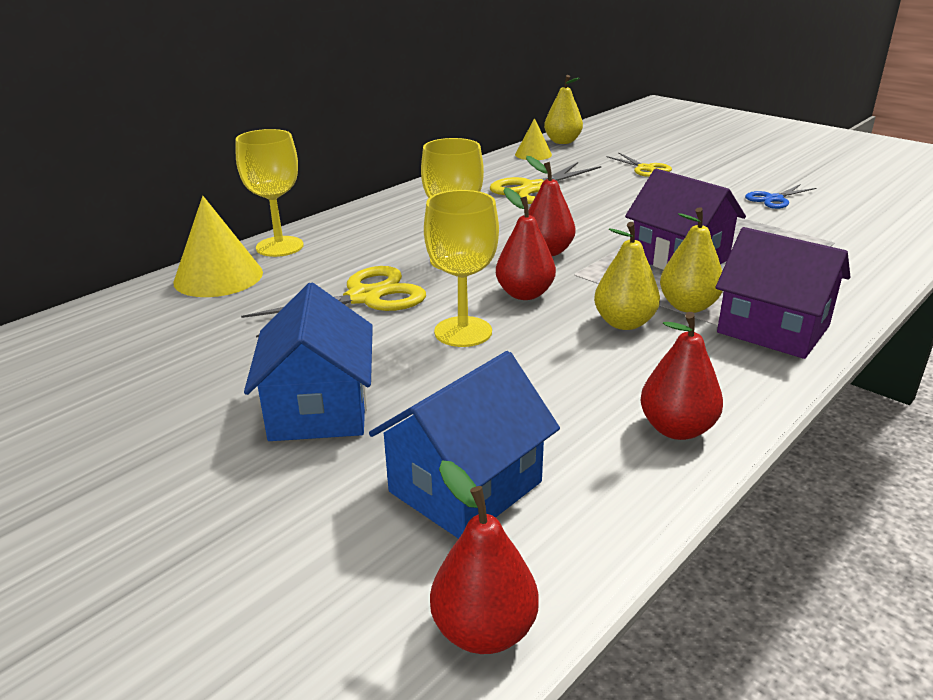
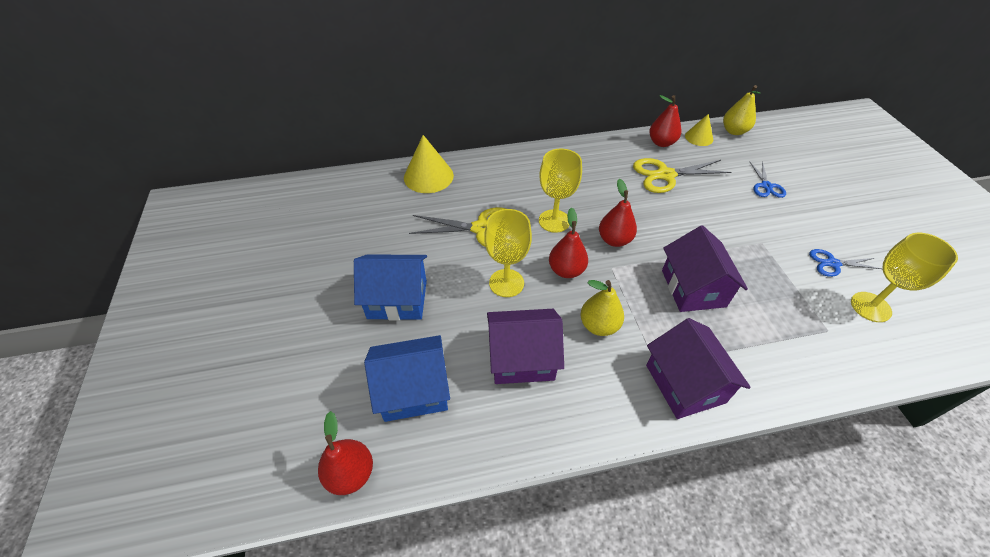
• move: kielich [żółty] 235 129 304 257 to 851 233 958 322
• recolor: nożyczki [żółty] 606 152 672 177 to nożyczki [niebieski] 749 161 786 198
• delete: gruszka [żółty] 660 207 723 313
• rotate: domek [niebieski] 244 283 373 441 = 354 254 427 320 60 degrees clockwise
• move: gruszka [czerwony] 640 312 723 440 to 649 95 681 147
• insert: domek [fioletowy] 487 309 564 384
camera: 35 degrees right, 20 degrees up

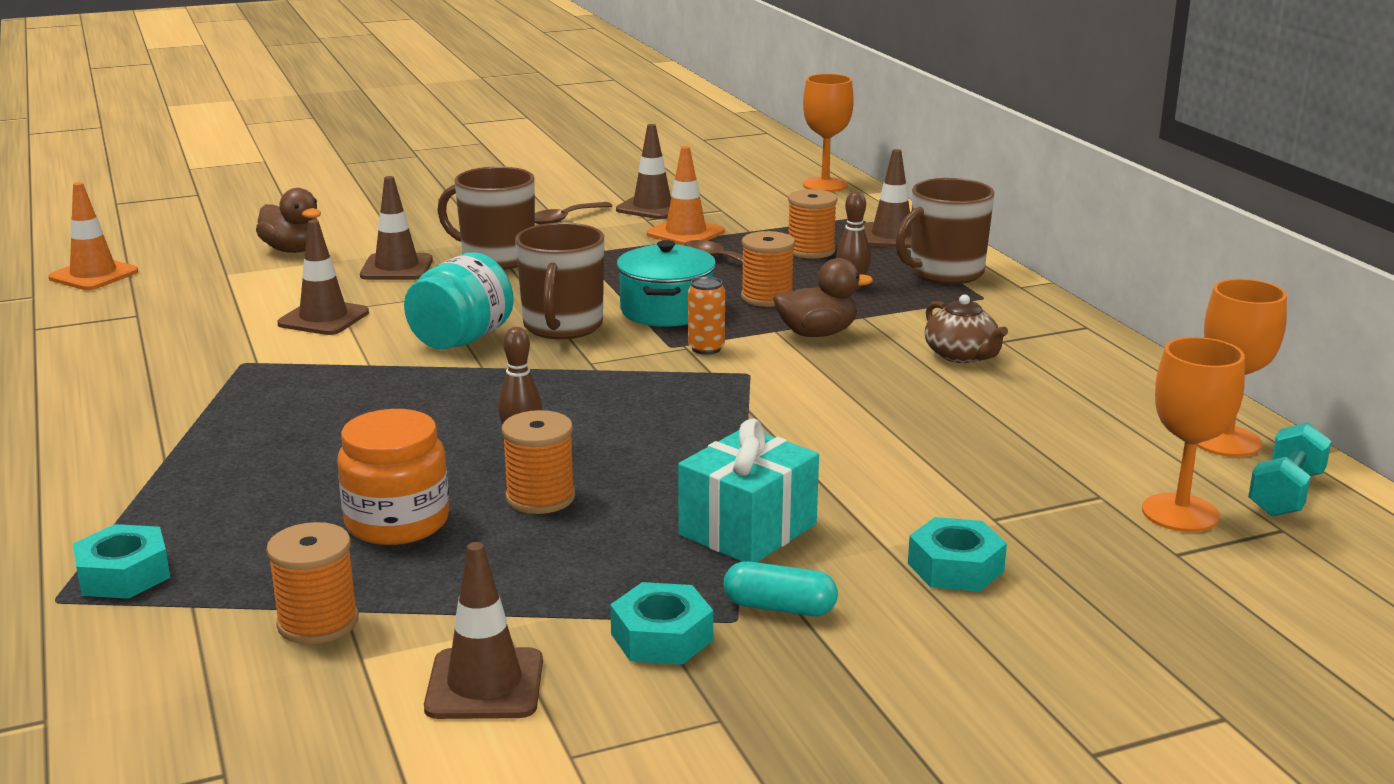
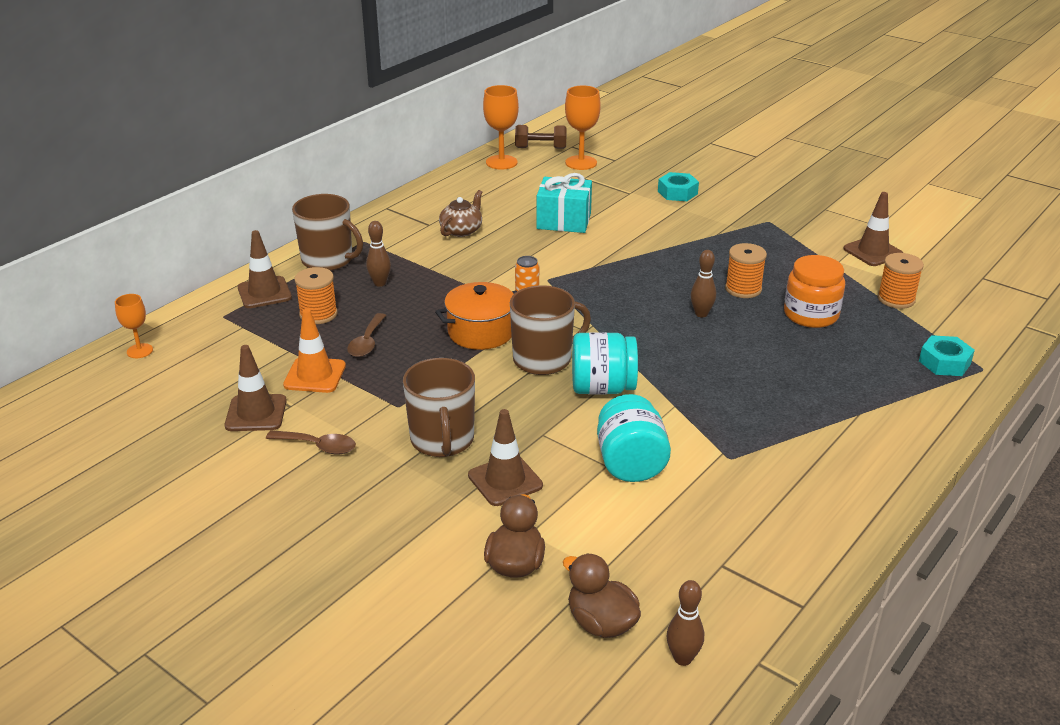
• resize: kielich [pomarańczowy] 803 74 854 192 = 115 294 153 358 x0.61
• replace: pachołek [pomarańczowy] 48 182 138 290 to kręgiel [brązowy] 667 580 704 666
• replace: pachołek [brązowy] 277 220 369 335 to słoik [turkusowy] 597 394 671 482
• delete: szpulka [pomarańczowy] 741 231 795 307
• recolor: garnek [turkusowy] 617 240 716 327 to garnek [pomarańczowy] 435 282 517 350
• move: kaczka [brązowy] 773 258 873 337 to 563 553 641 638
• move: prezent [turkusowy] 678 419 819 562 to 536 173 592 233
• recolor: hantel [turkusowy] 1248 422 1331 517 to hantel [brązowy] 515 125 567 149
• delete: kapsułka [turkusowy] 723 561 838 616
• delete: nakrętka [turkusowy] 610 582 713 665
camera: 120 degrees left, 10 degrees up

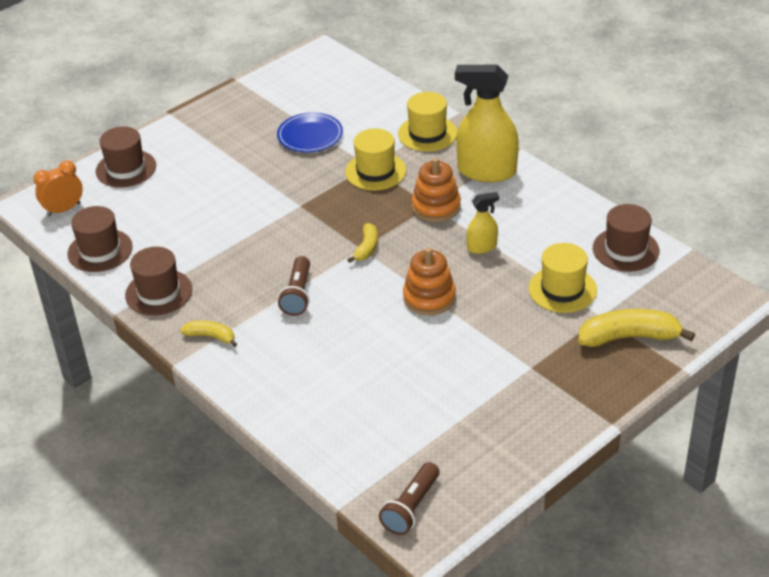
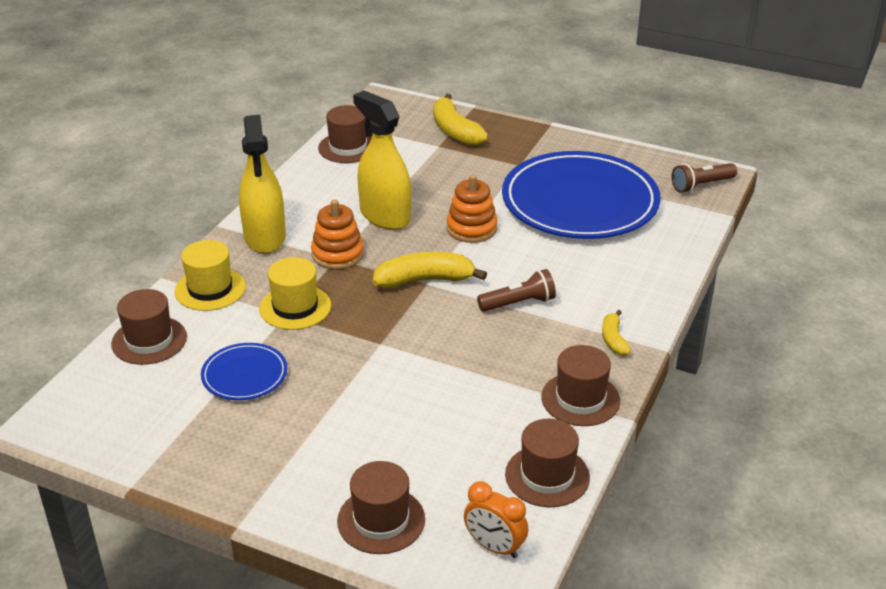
• resize: spryskiwacz [żółty] 466 192 499 254 = 353 90 411 230 x2.02
• resize: banan [żółty] 347 223 378 263 = 373 252 487 288 x1.81
• delete: kapelusz [żółty] 529 243 597 313
• rotate: latarka [brązowy] 379 462 439 535 = 671 163 737 193 150 degrees clockwise
• insert: talerz [niebieski] 502 151 661 239
• insert: kapelusz [brązowy] 111 289 187 365
camera: 115 degrees left, 5 degrees down

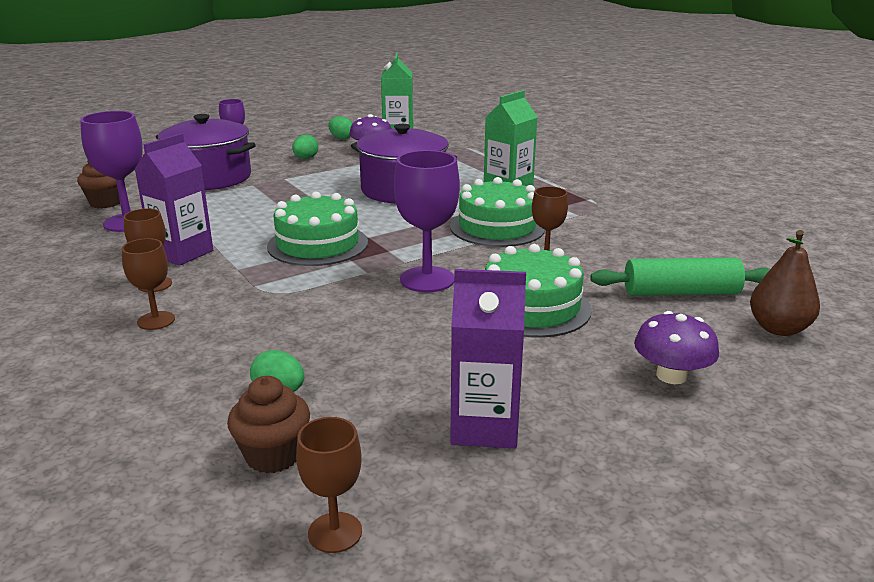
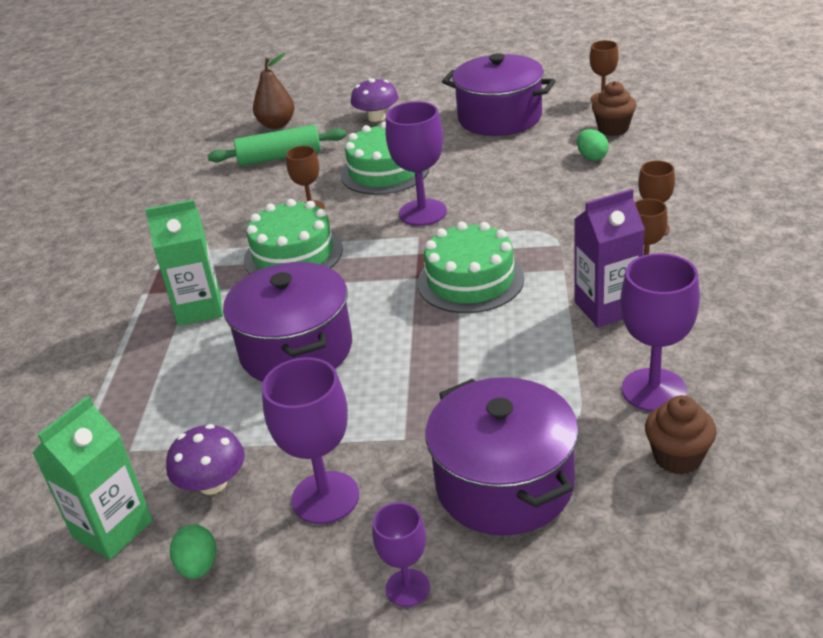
• replace: jajko [zielony] 292 135 318 159 to kielich [fioletowy] 262 357 359 524
• rotate: wałek do ciasta [zielony] 590 258 770 296 = 208 125 347 166 45 degrees counterclockwise
• replace: karton mleka [fioletowy] 450 269 526 449 to garnek [fioletowy] 442 53 556 136
camera: 140 degrees left, 10 degrees up

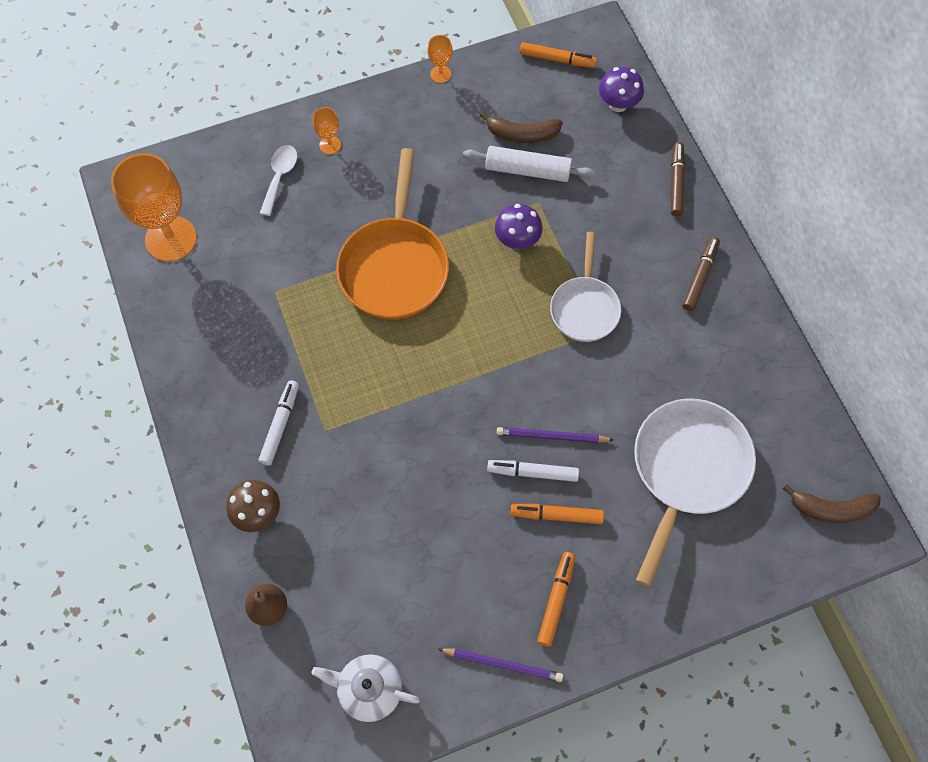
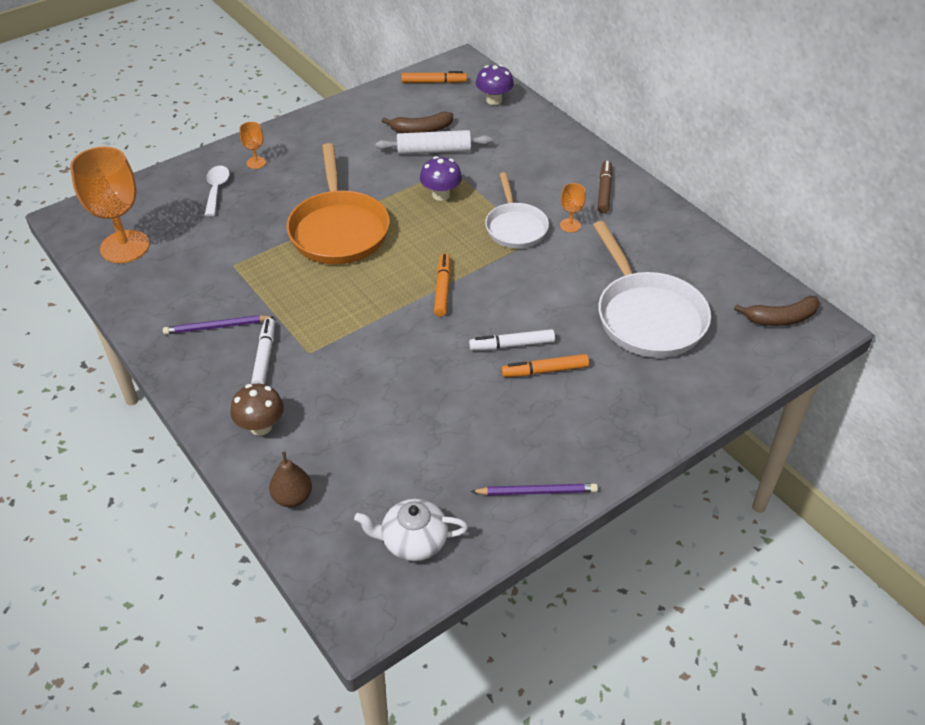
• move: kielich [pomarańczowy] 428 35 453 83 to 560 183 586 232
• delete: flamaster [brązowy] 671 142 685 216
• rotate: patelnia [biały] 634 399 756 587 = 593 221 711 358 150 degrees clockwise
• move: ołówek [fioletowy] 497 427 613 443 to 163 315 274 334
• move: flamaster [pomarańczowy] 537 552 575 647 to 434 254 451 316
camera: 15 degrees left, 20 degrees down

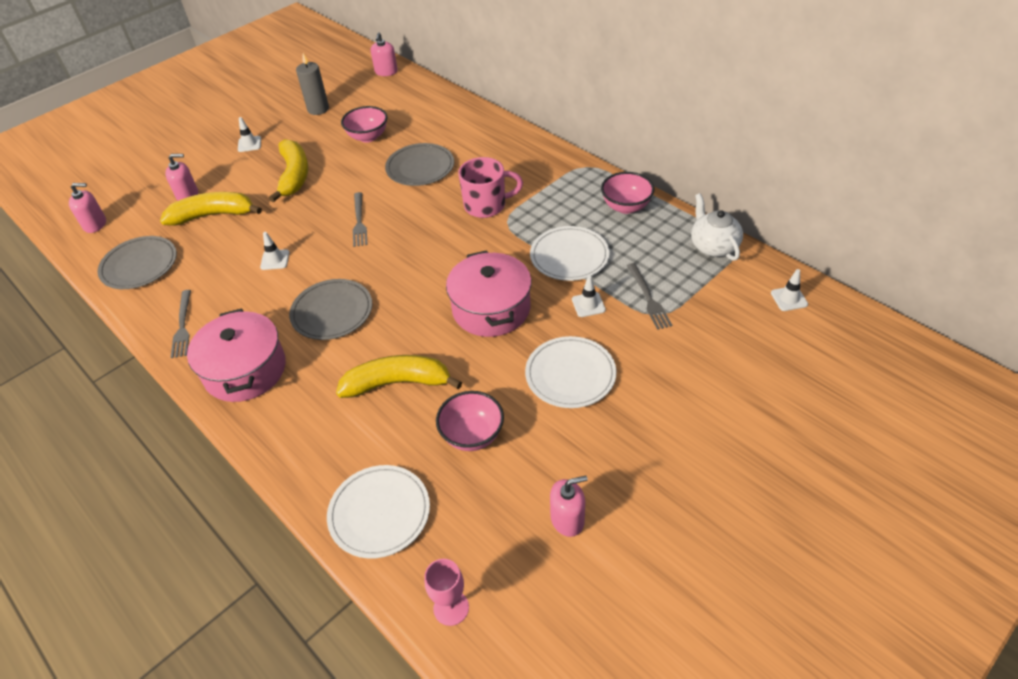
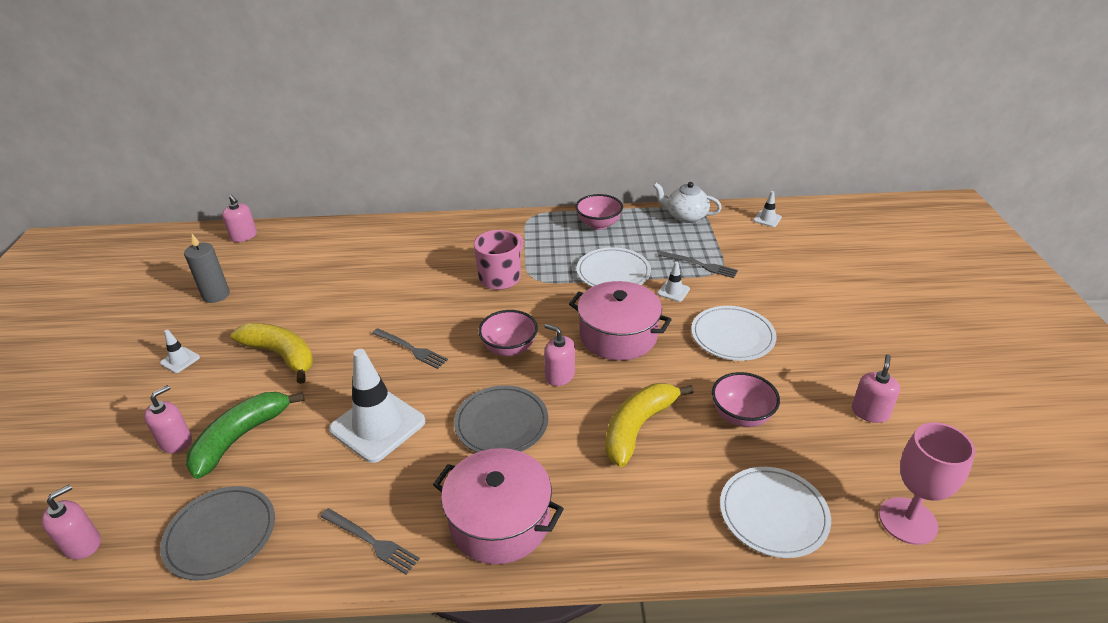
• move: miska [różowy] 341 106 387 143 to 478 310 538 356
• delete: talerz [szary] 385 143 454 186
• recolor: banan [żółty] 160 192 262 226 to banan [zielony] 186 392 304 479
• resize: pachołek [biały] 260 232 290 270 = 329 349 425 463 x2.28
• resize: kielich [różowy] 424 559 469 626 = 879 422 975 545 x1.58
• insert: dozownik mydła [różowy] 544 324 575 386
camera: 50 degrees left, 10 degrees down

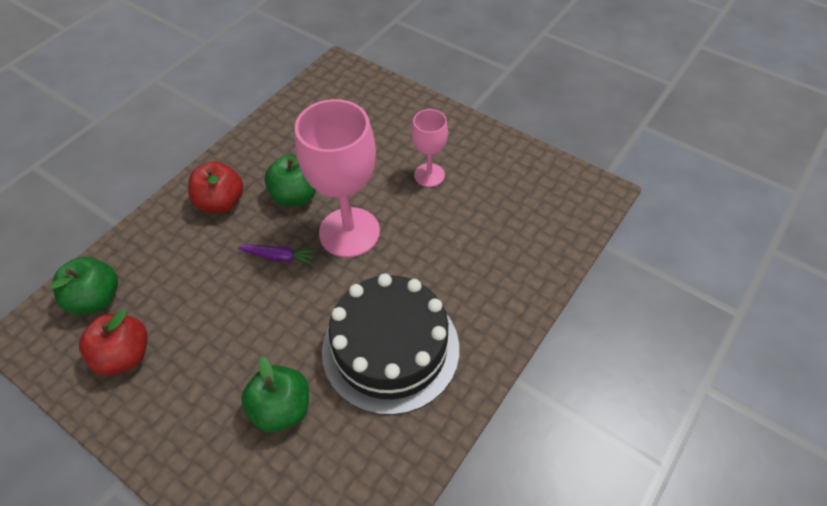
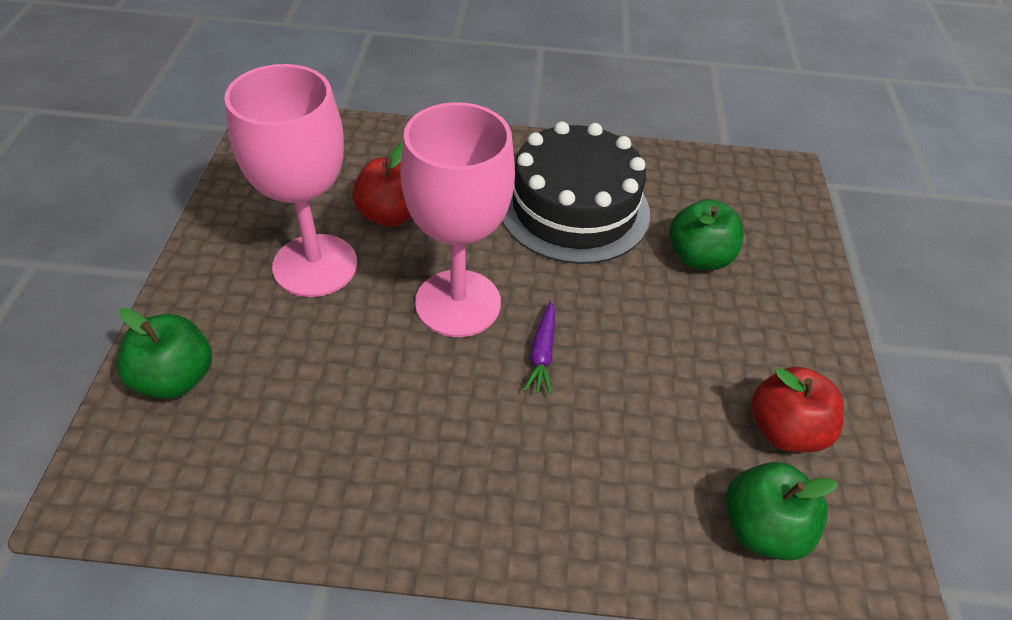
• resize: kielich [różowy] 412 109 448 187 = 224 64 357 297 x1.86
• move: jabłko [zielony] 265 155 316 207 to 116 308 212 399
• move: jabłko [czerwony] 188 161 243 213 to 352 143 412 227
• rotate: marchewka [fioletowy] 238 245 317 265 = 524 301 555 395 150 degrees counterclockwise
camera: 125 degrees left, 5 degrees down

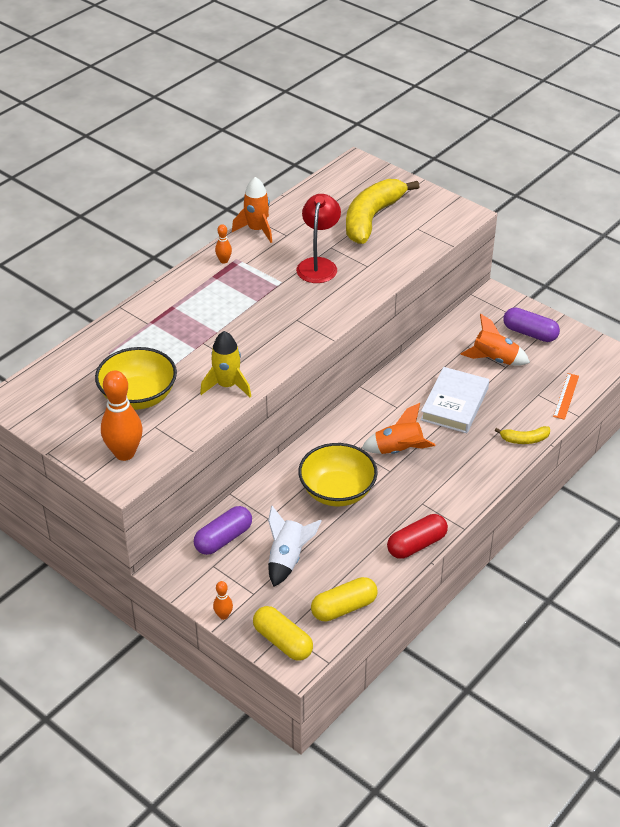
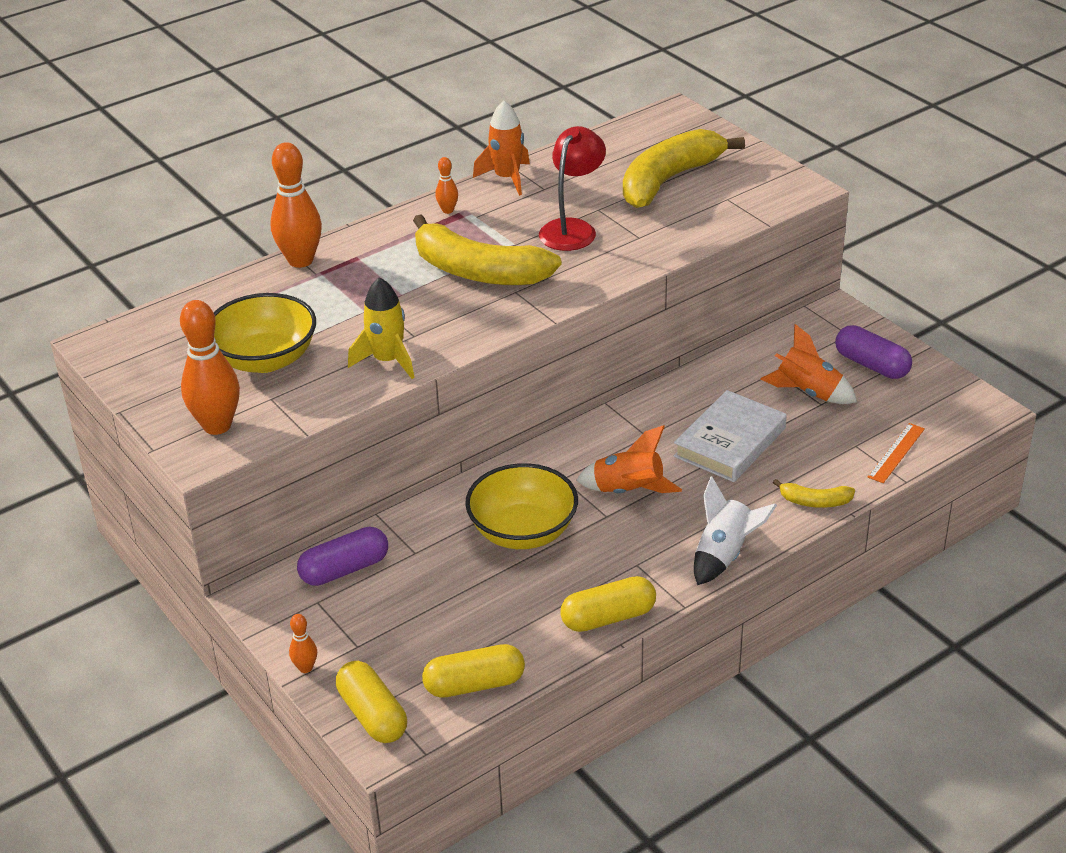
• move: rakieta [biały] 268 506 322 587 to 694 476 777 585
• recolor: kapsułka [czerwony] 387 514 448 559 to kapsułka [żółty] 560 576 656 632
• insert: kręgiel [pomarańczowy] 270 142 322 268
• insert: banan [żółty] 413 214 561 285
camera: 15 degrees right, 5 degrees down

